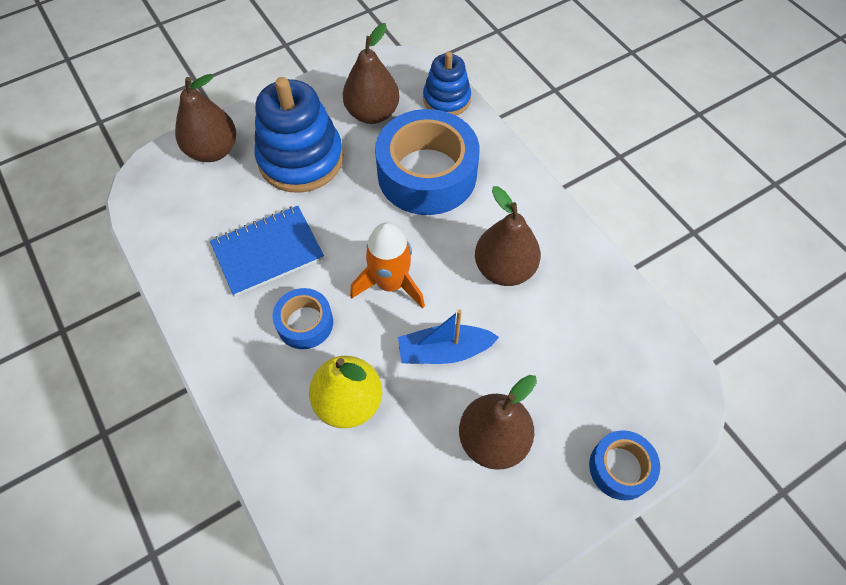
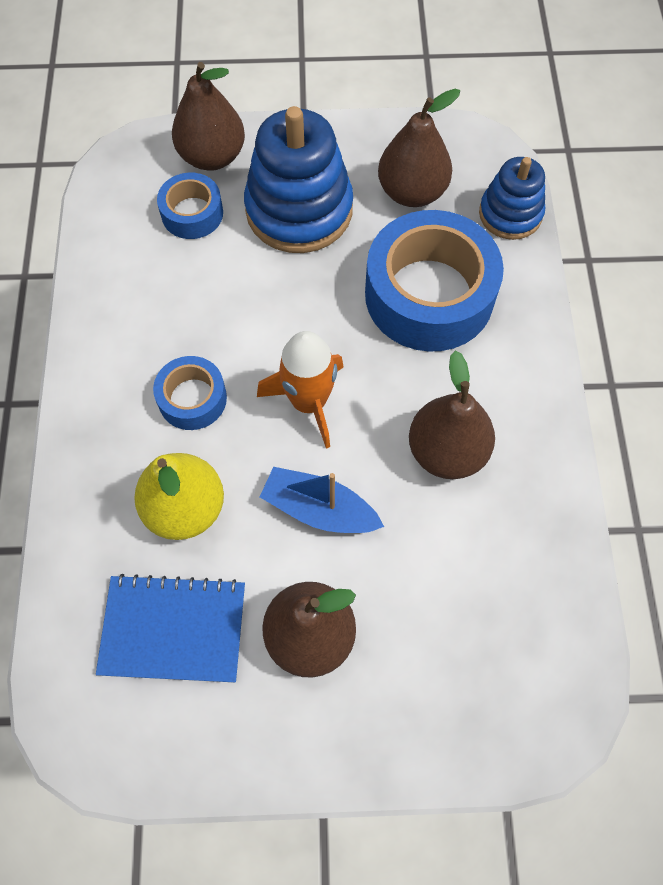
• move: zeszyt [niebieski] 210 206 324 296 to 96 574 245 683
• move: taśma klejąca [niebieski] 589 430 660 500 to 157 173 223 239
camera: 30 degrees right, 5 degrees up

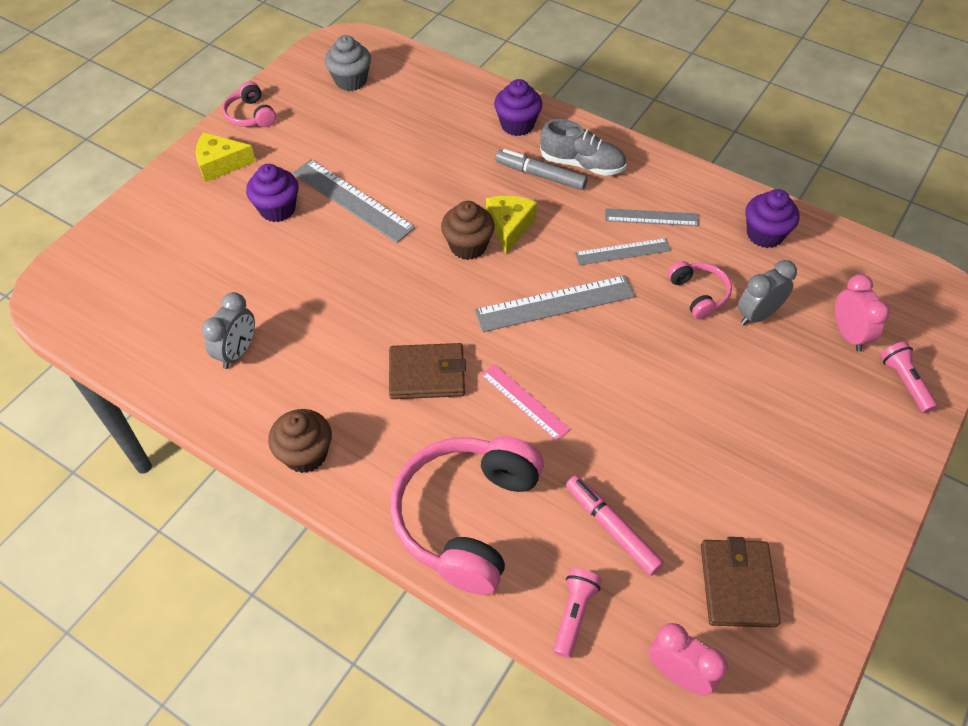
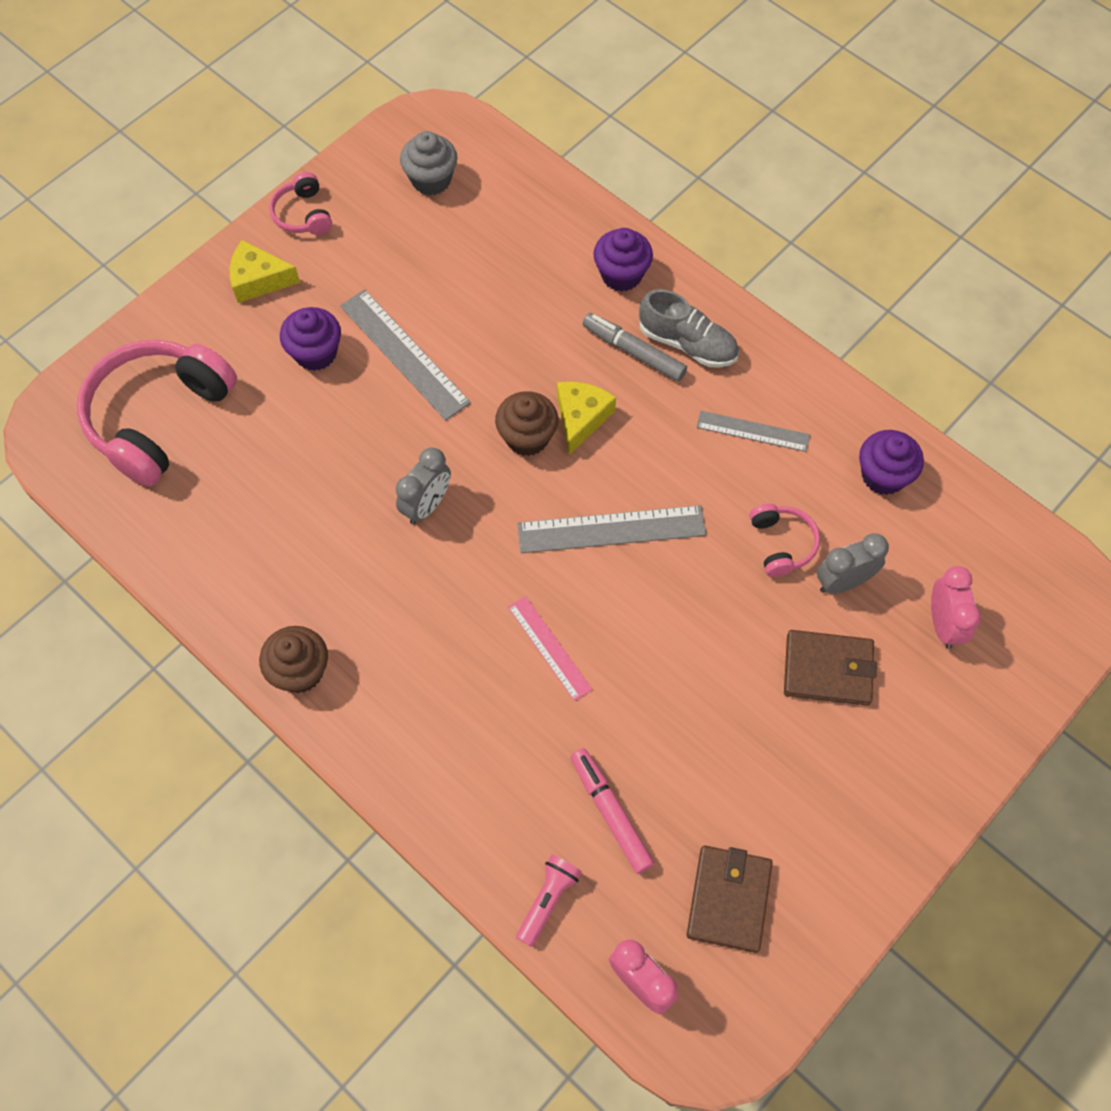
• delete: linijka [szary] 575 238 671 265
• move: budzik [szary] 202 292 255 369 to 396 448 451 524
• delete: latarka [różowy] 880 341 938 413
• move: portfel [brązowy] 389 343 466 399 to 784 630 877 705
• move: słuchawki [różowy] 390 436 544 595 to 77 340 237 487
camera: 10 degrees right, 10 degrees up

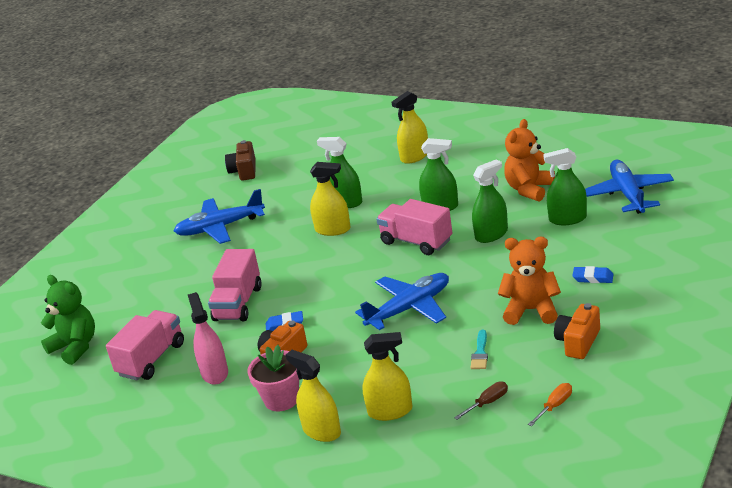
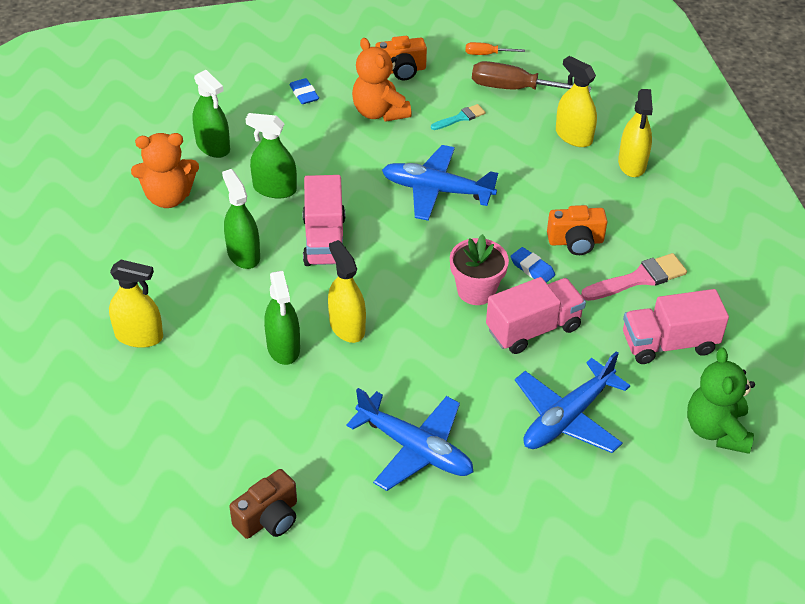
• move: samolot [niebieski] 585 160 674 214 to 515 351 630 453
• replace: spryskiwacz [różowy] 188 292 228 385 to pędzel [różowy] 581 253 687 301
• move: doniczka [różowy] 247 345 299 411 to 450 234 509 305
• resize: śrubokręt [brązowy] 454 382 508 420 = 472 61 591 93 x1.95
camera: 135 degrees left, 15 degrees up

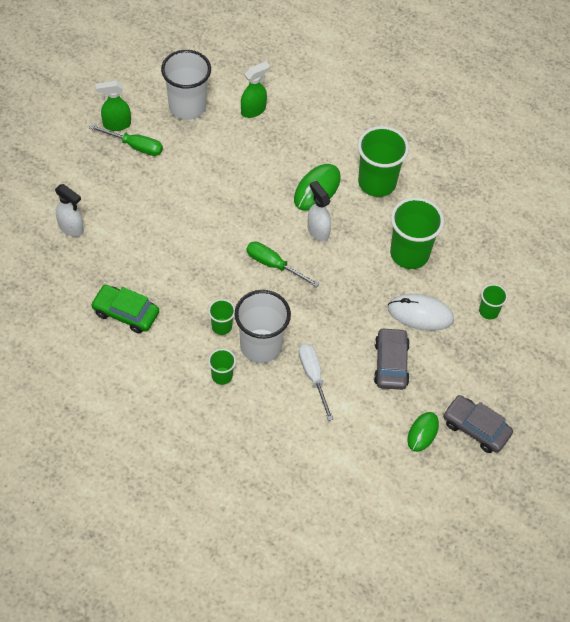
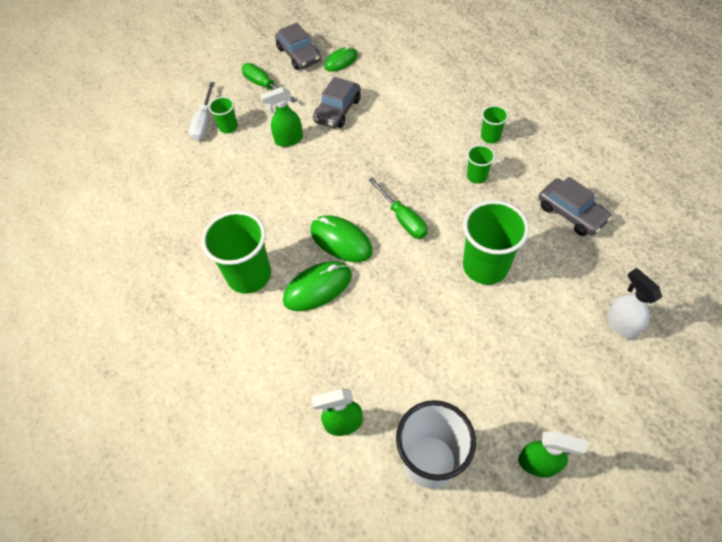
• move: śrubokręt [zielony] 89 124 163 156 to 241 63 297 103
• replace: spryskiwacz [biały] 307 181 331 242 to myszka [zielony] 310 215 373 262
• move: szklanka [zielony] 390 197 444 269 to 463 200 529 285
• recolor: samochód [zielony] 91 285 159 334 to samochód [szary] 538 177 612 236
• delete: szklanka [biały] 234 290 291 363
• replace: myszka [biały] 388 294 454 331 to spryskiwacz [zielony] 261 87 303 147
• move: śrubokręt [biały] 299 343 333 421 to 189 82 215 141
camera: 150 degrees left, 0 degrees up

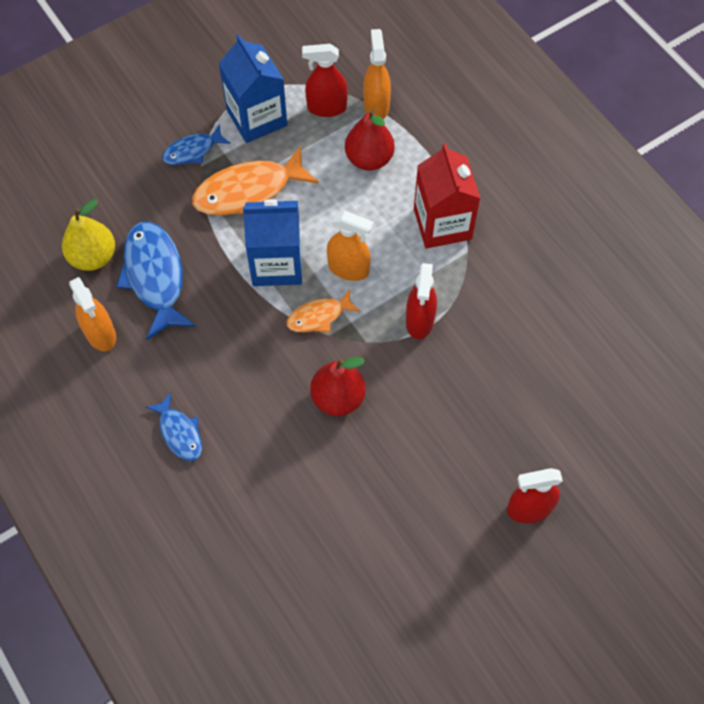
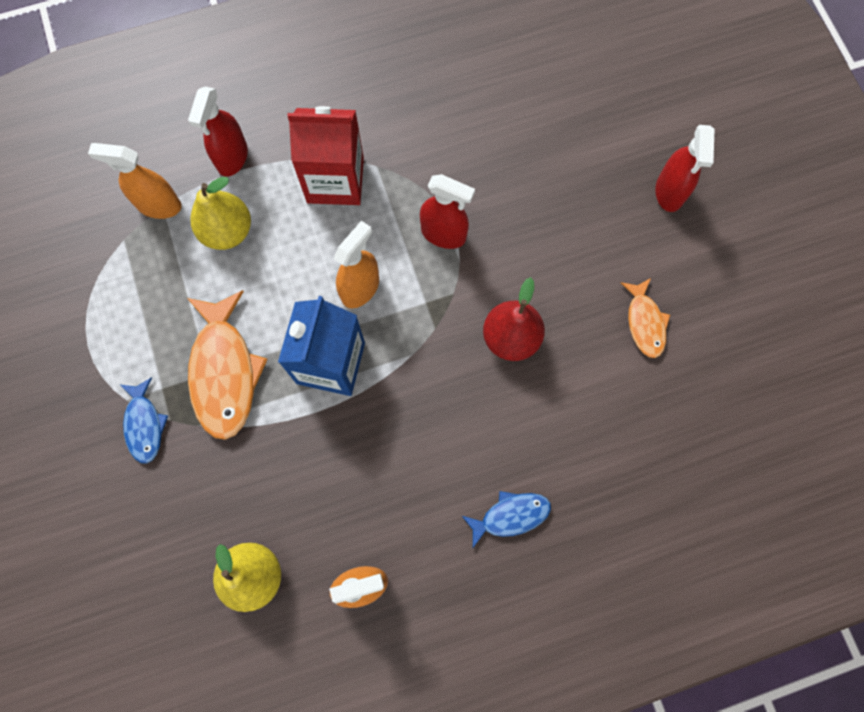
• delete: karton mleka [niebieski] 219 34 287 143
• move: spryskiwacz [czerwony] 302 44 348 117 to 188 86 248 177
• recolor: gruszka [czerwony] 345 109 395 171 to gruszka [żółty] 190 177 251 250
• delete: ryba [niebieski] 116 222 196 340
• move: ryba [pomarańczowy] 286 290 361 332 to 621 278 670 358
camera: 75 degrees left, 10 degrees up

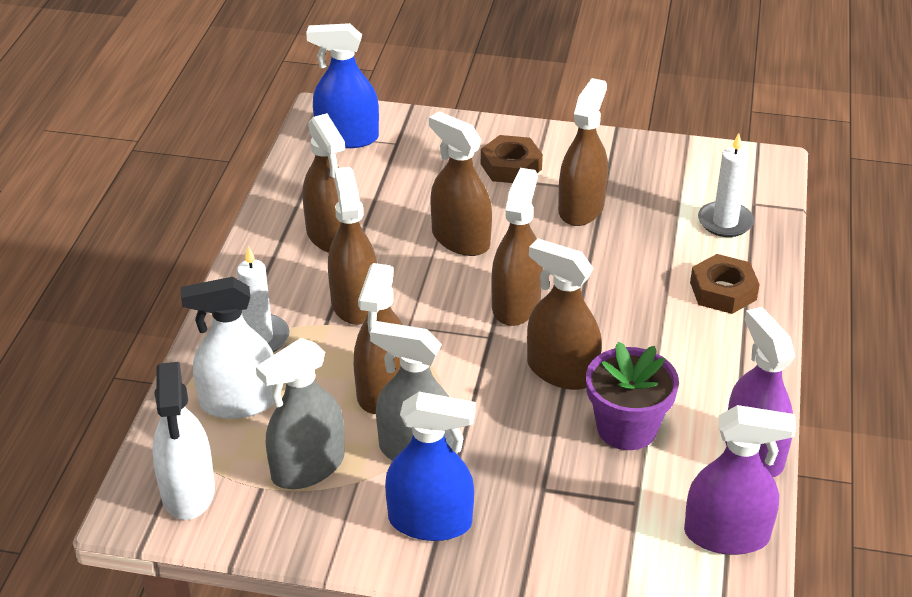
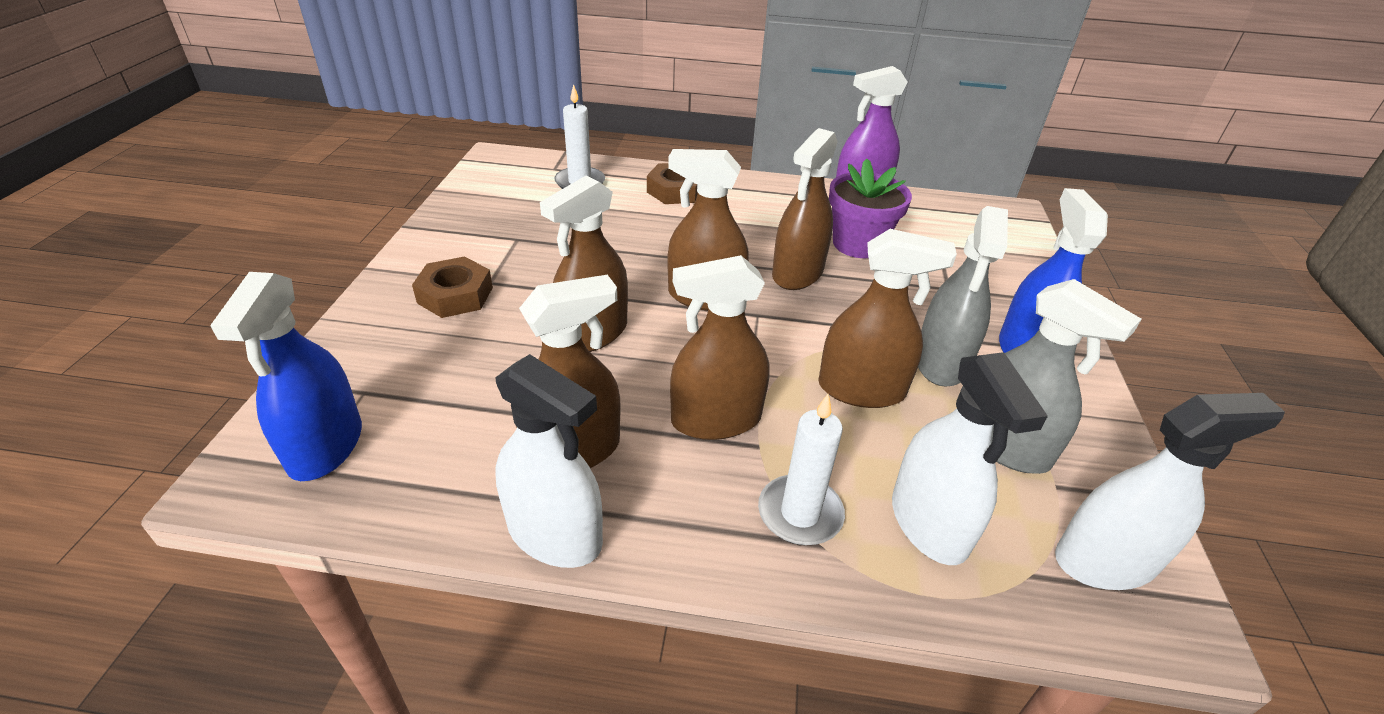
• delete: spryskiwacz [brązowy] 558 78 608 226
• delete: spryskiwacz [fioletowy] 684 405 796 555
• insert: spryskiwacz [biały] 495 354 603 568
camera: 95 degrees left, 0 degrees up

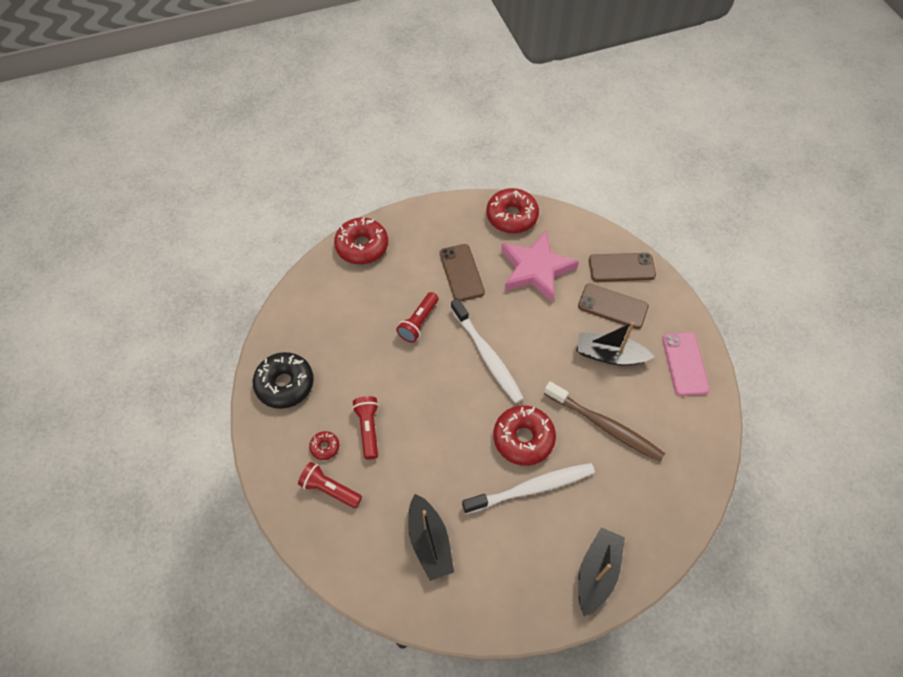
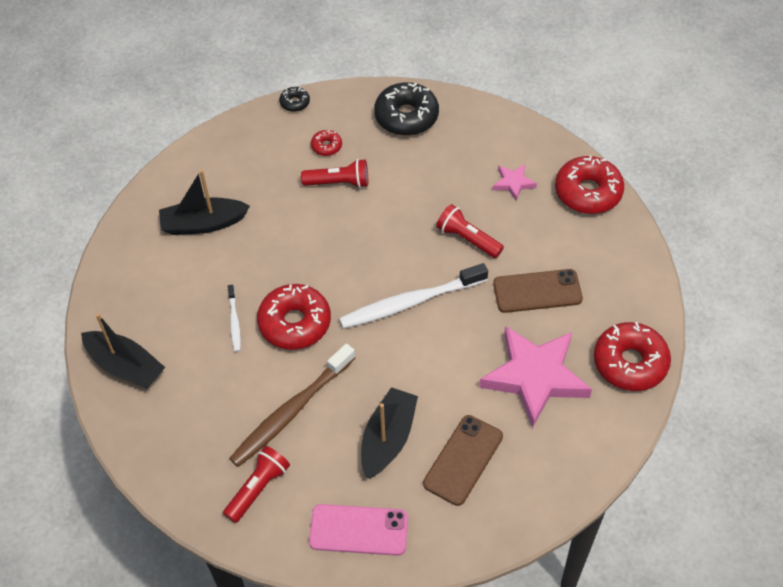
• delete: telefon [brązowy] 589 253 656 282
• move: latarka [czerwony] 298 462 362 508 to 223 446 290 523
• resize: szczoteczka do zębów [biały] 462 463 595 514 = 228 285 241 352 x0.48
• insert: donut [czarny] 279 87 310 112
• insert: gwiazda [różowy] 493 164 537 201
camera: 100 degrees right, 5 degrees down

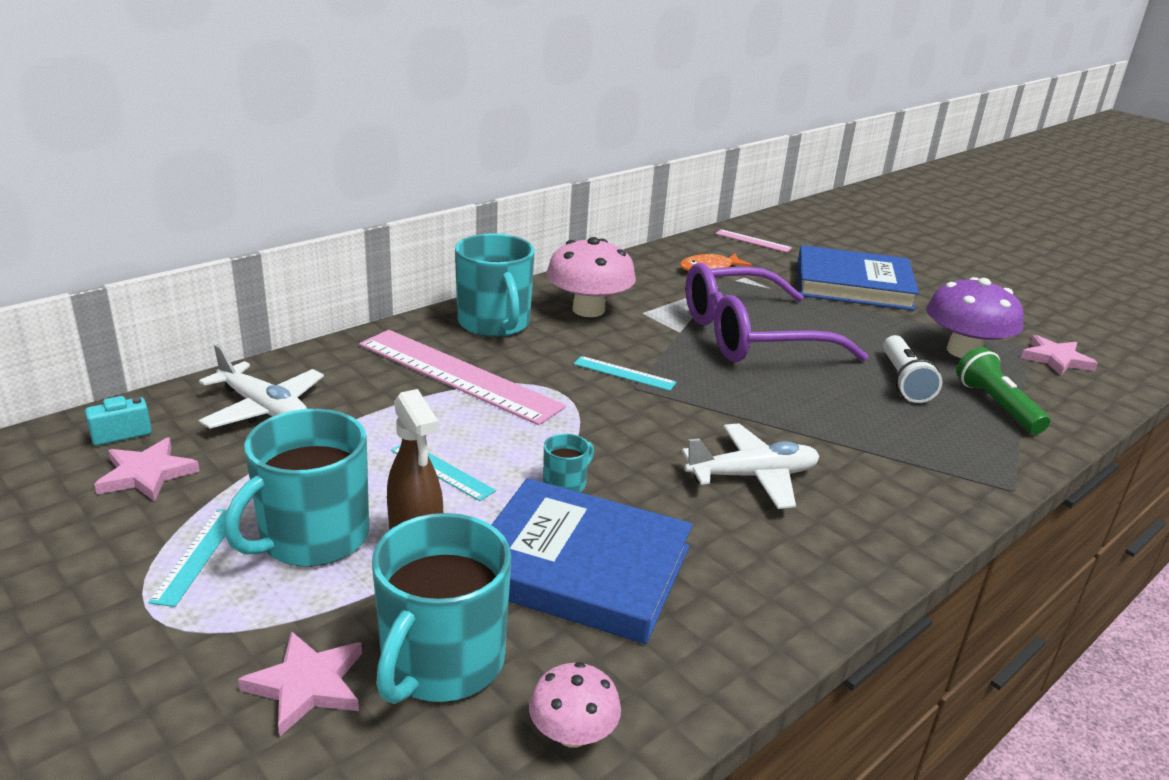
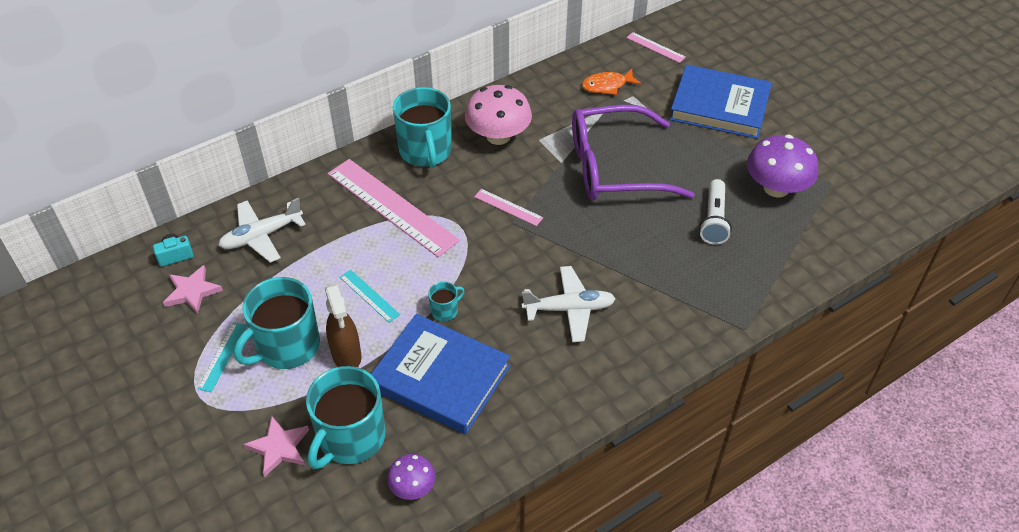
• delete: gwiazda [różowy] 1021 335 1098 376
• rotate: samolot [biały] 199 344 324 429 = 218 198 306 263 105 degrees clockwise
• delete: latarka [zielony] 956 347 1050 434
• recolor: linijka [turkusowy] 573 356 677 391 to linijka [różowy] 474 189 543 226
• recolor: grzyb [różowy] 529 662 621 748 to grzyb [fioletowy] 387 454 436 500
camera: 10 degrees right, 20 degrees up

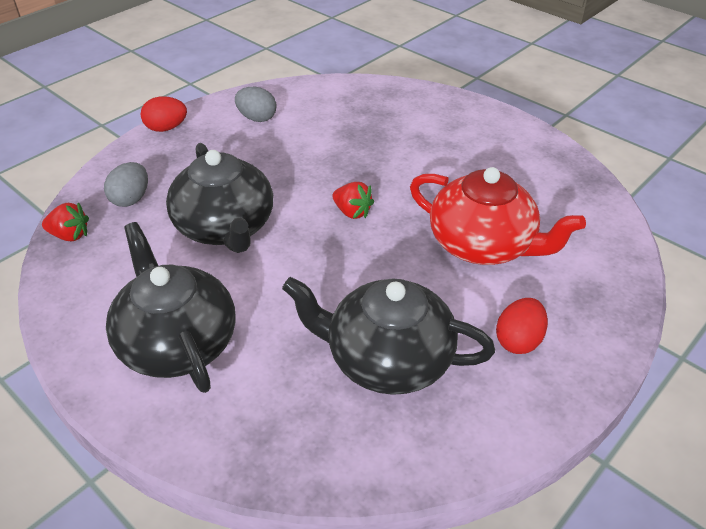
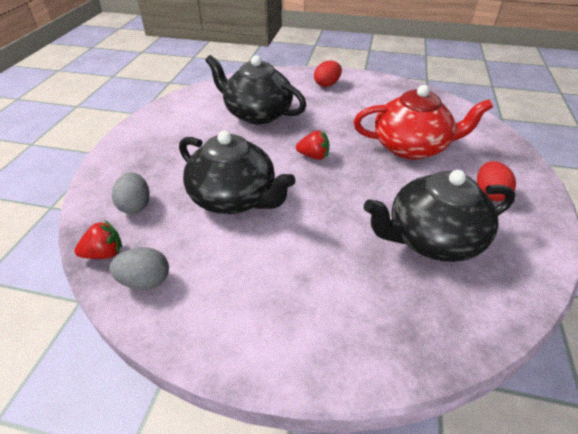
• move: jajko [szary] 235 87 277 122 to 109 247 169 290
• move: jajko [czerwony] 141 96 187 132 to 314 61 342 87
• move: imbryk [czarny] 106 222 236 393 to 205 55 306 124
camera: 30 degrees left, 0 degrees up

